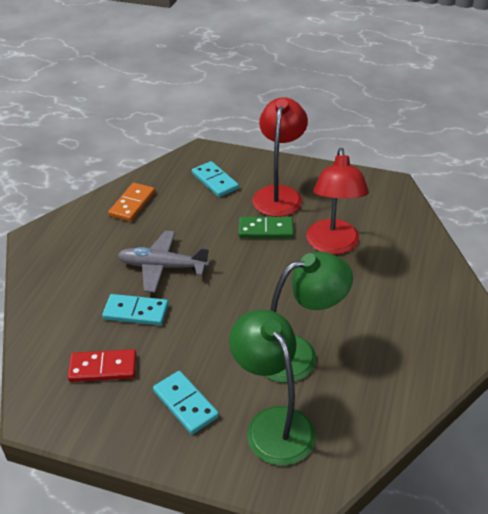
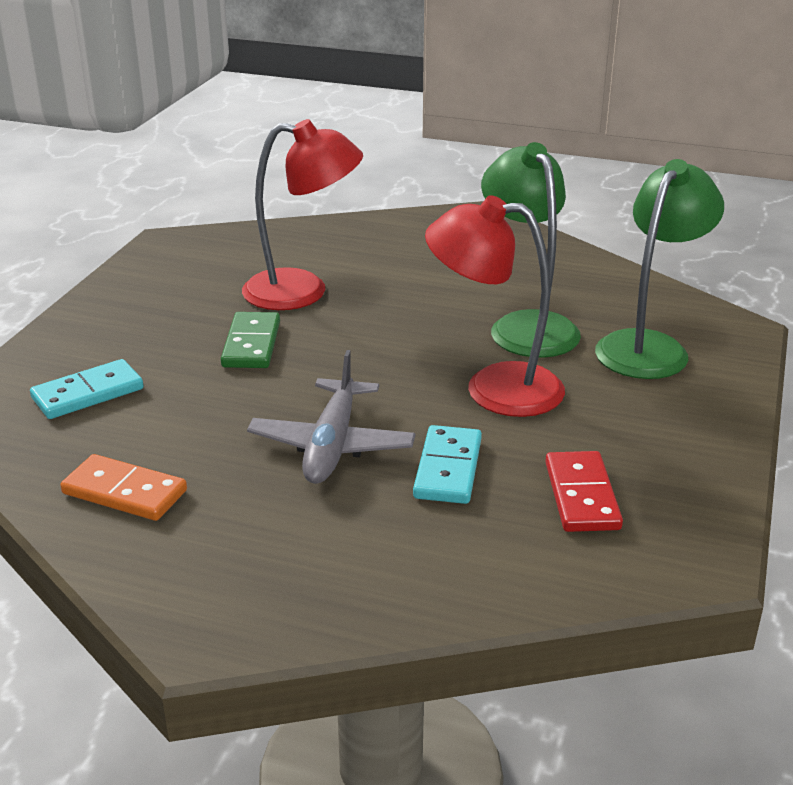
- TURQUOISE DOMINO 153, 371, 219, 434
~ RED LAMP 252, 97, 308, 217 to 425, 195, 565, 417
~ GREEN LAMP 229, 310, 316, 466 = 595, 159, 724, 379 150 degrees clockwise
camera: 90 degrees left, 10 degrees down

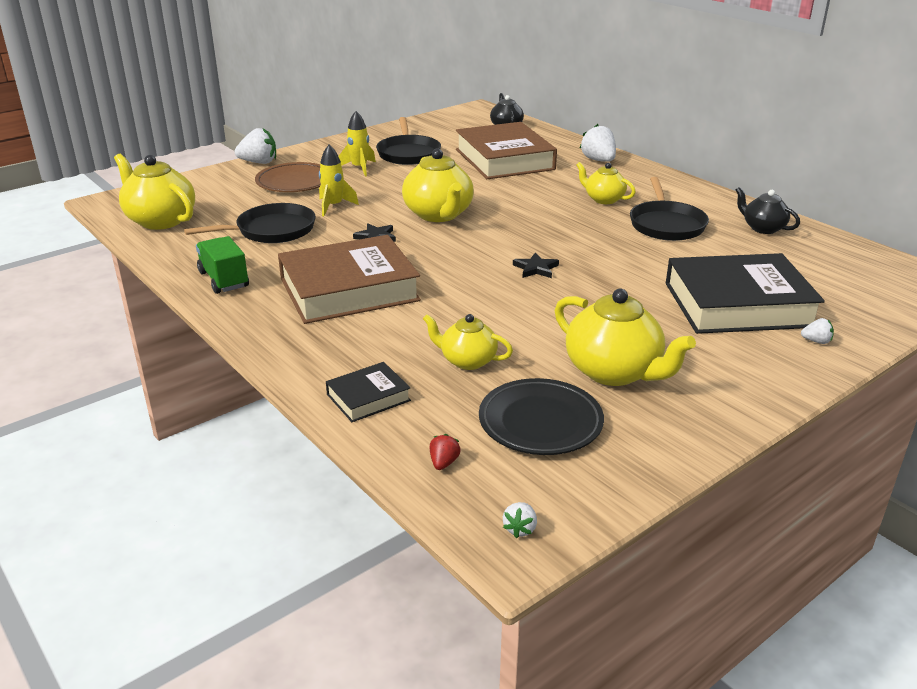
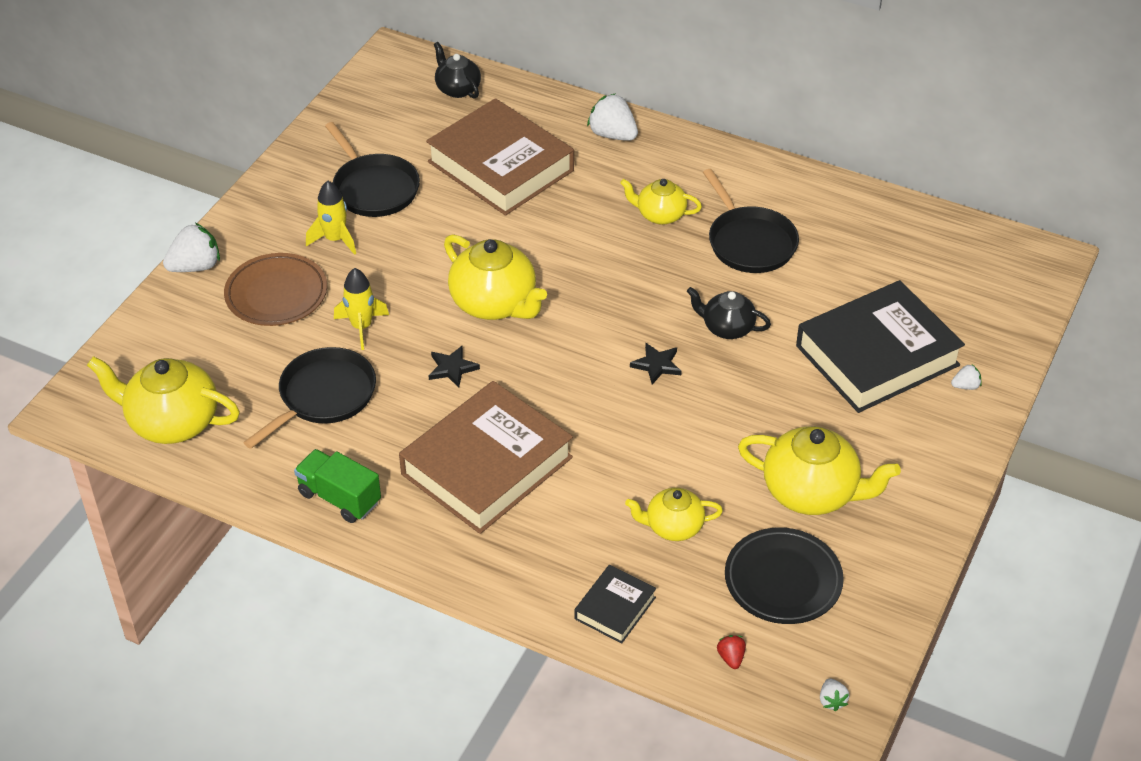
~ BLACK TEAPOT 736, 187, 800, 234 to 687, 287, 771, 339
camera: 25 degrees left, 15 degrees up

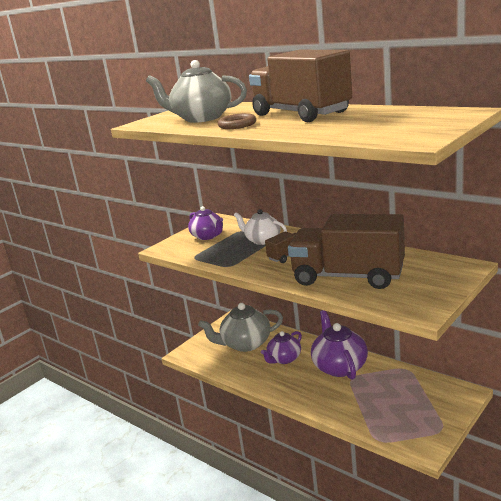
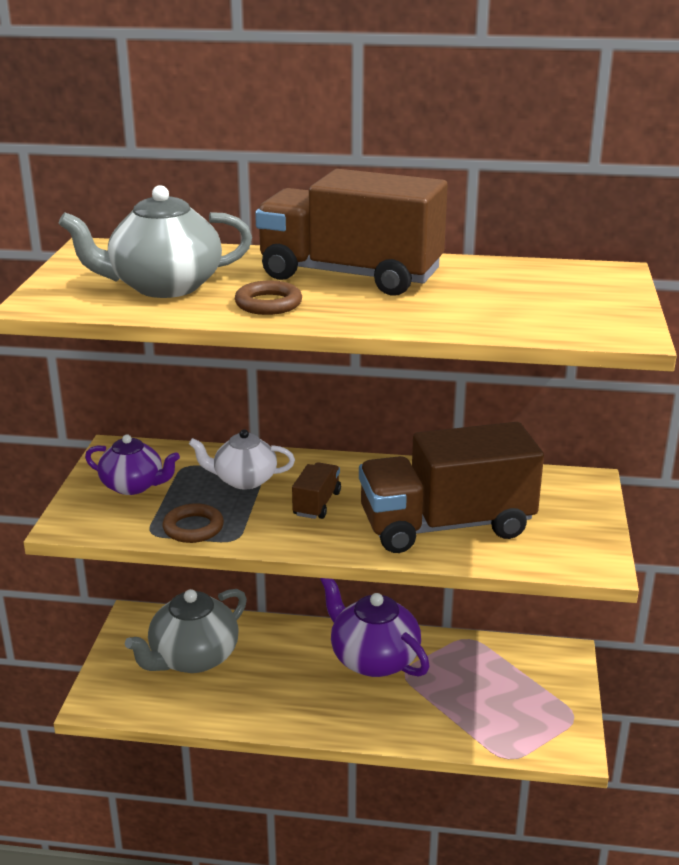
- PURPLE TEAPOT 261, 331, 302, 364
+ BROWN RING 162, 503, 224, 543
camera: 35 degrees left, 5 degrees up

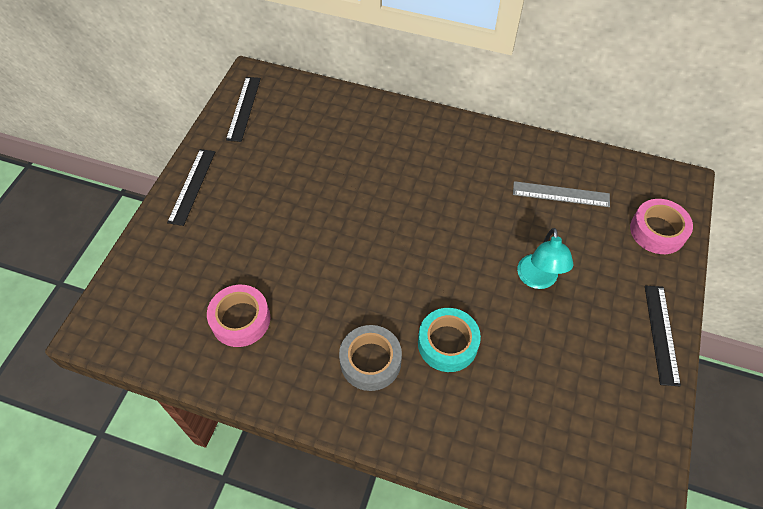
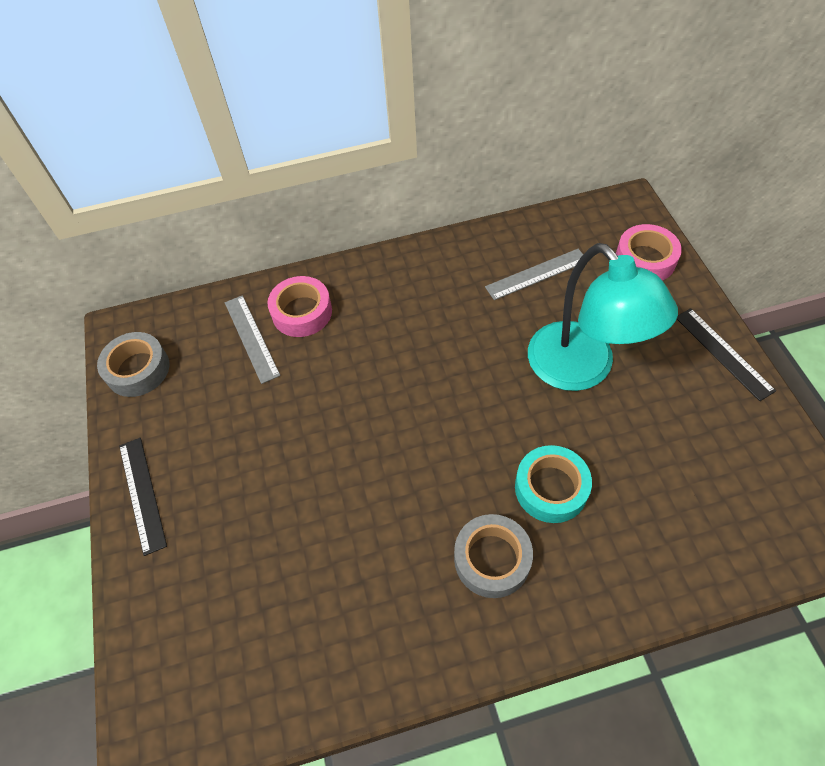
+ GREY RULER 225, 295, 281, 384
~ PINK TAPE 207, 285, 270, 347 to 268, 276, 332, 337
~ BLACK RULER 226, 77, 261, 142 to GREY TAPE 97, 332, 169, 397
~ TURQUOISE LAMP 517, 228, 574, 289 = 528, 243, 678, 391 x1.82
camera: 30 degrees left, 0 degrees up

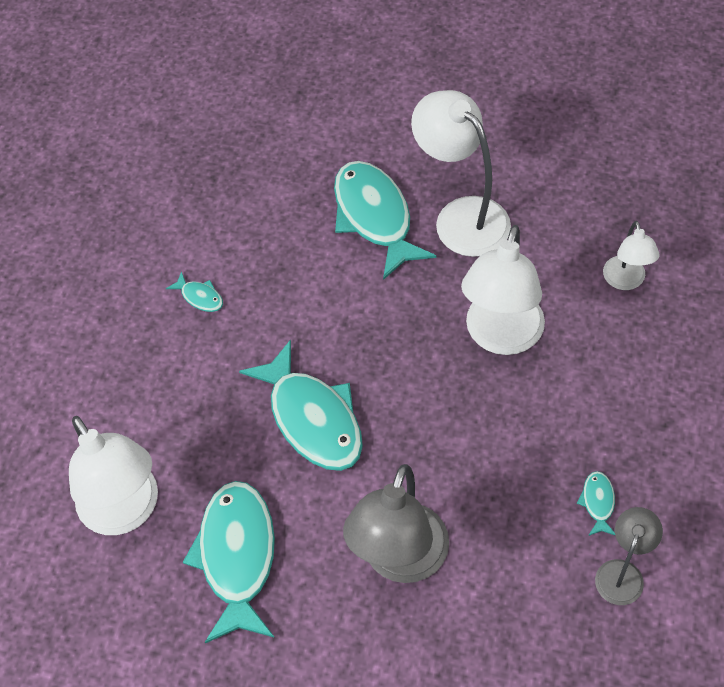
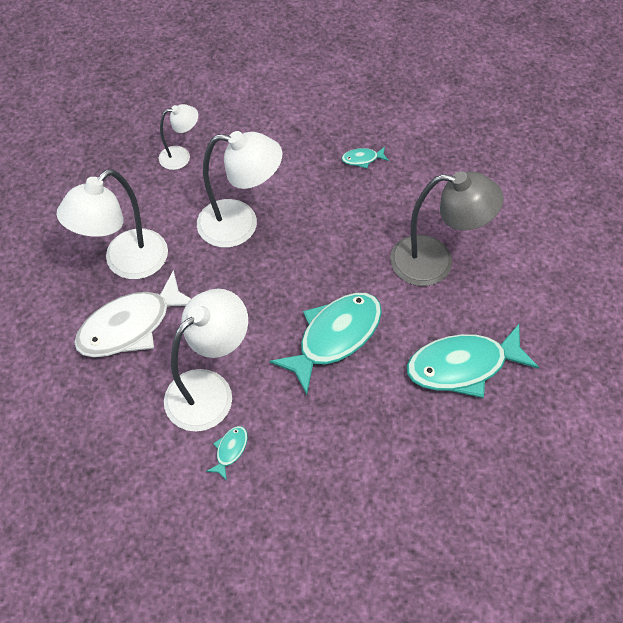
- GREY LAMP 595, 507, 663, 605
~ WHITE LAMP 69, 416, 158, 535 to 164, 289, 248, 432
~ TURQUOISE FISH 334, 161, 436, 280 to WHITE FISH 74, 270, 191, 357
camera: 105 degrees left, 0 degrees up

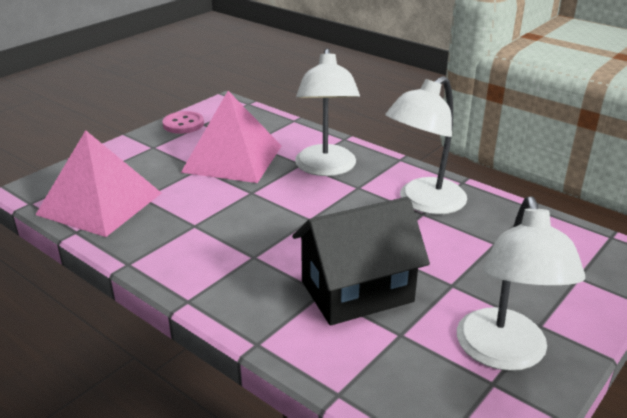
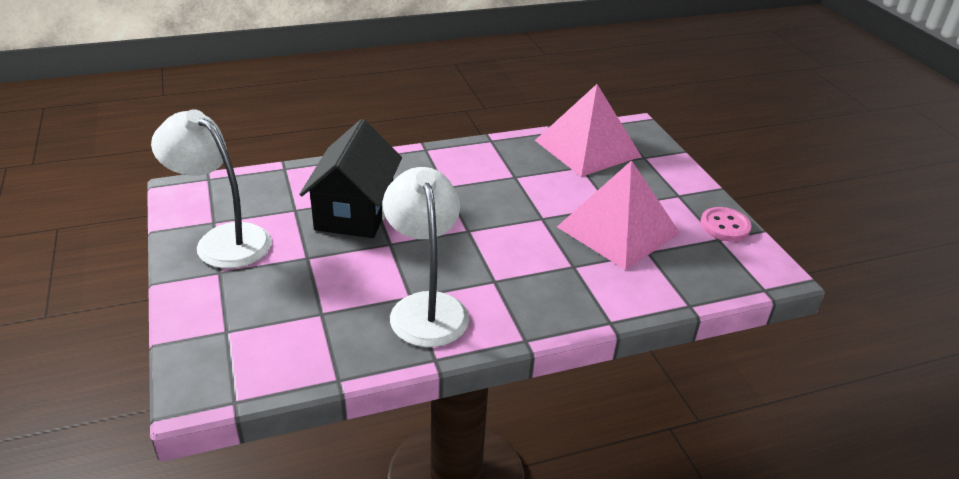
- WHITE LAMP 295, 48, 360, 176
camera: 120 degrees right, 5 degrees up

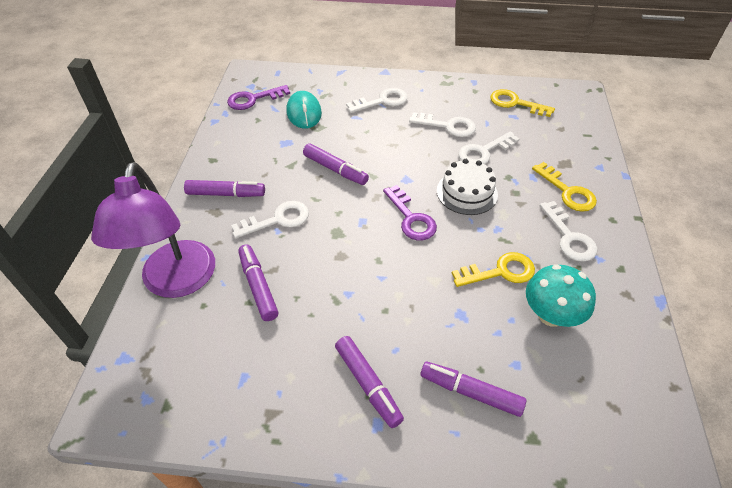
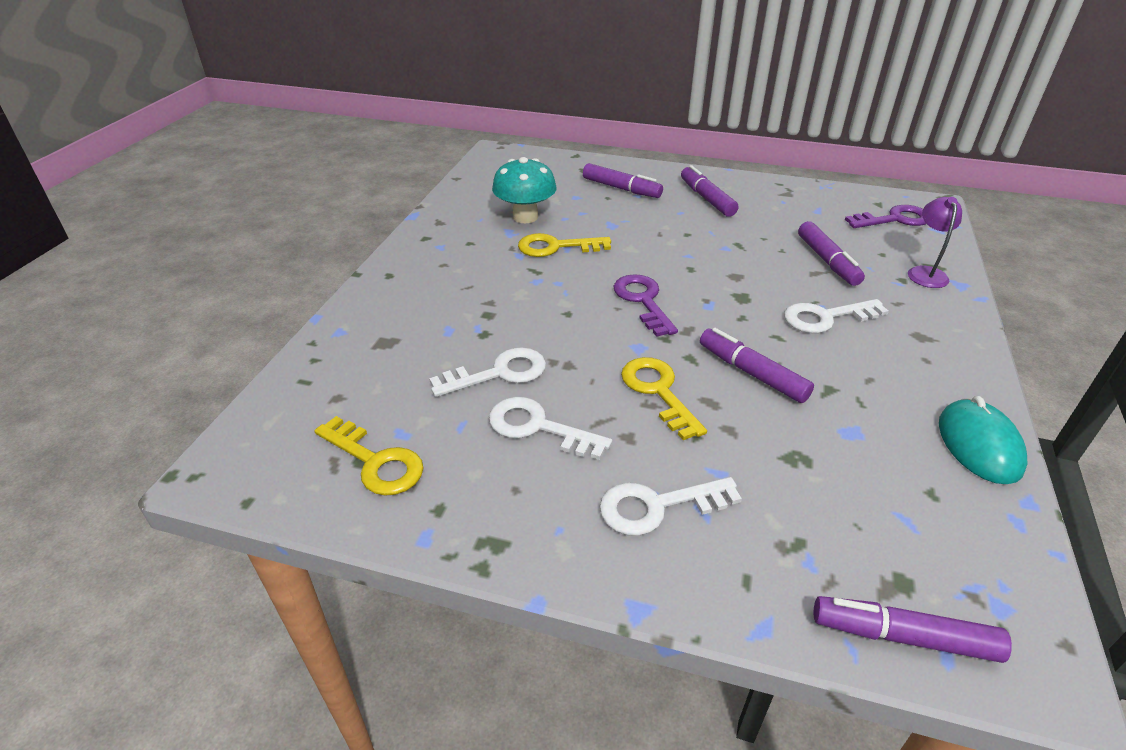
- WHITE CAKE 437, 159, 498, 215
- WHITE KEY 540, 201, 597, 262
~ PURPLE MARKER 184, 180, 265, 197 to 814, 596, 1012, 663
~ PURPLE KEY 227, 85, 290, 110 to 845, 205, 926, 228
~ TURQUOISE MOUSE 286, 91, 322, 129 to 939, 396, 1028, 484
~ YELLOW KEY 532, 162, 597, 212 to 621, 357, 707, 440
~ PURPLE LAMP 91, 162, 215, 298 = 908, 197, 962, 288 x0.46
camera: 170 degrees left, 10 degrees down

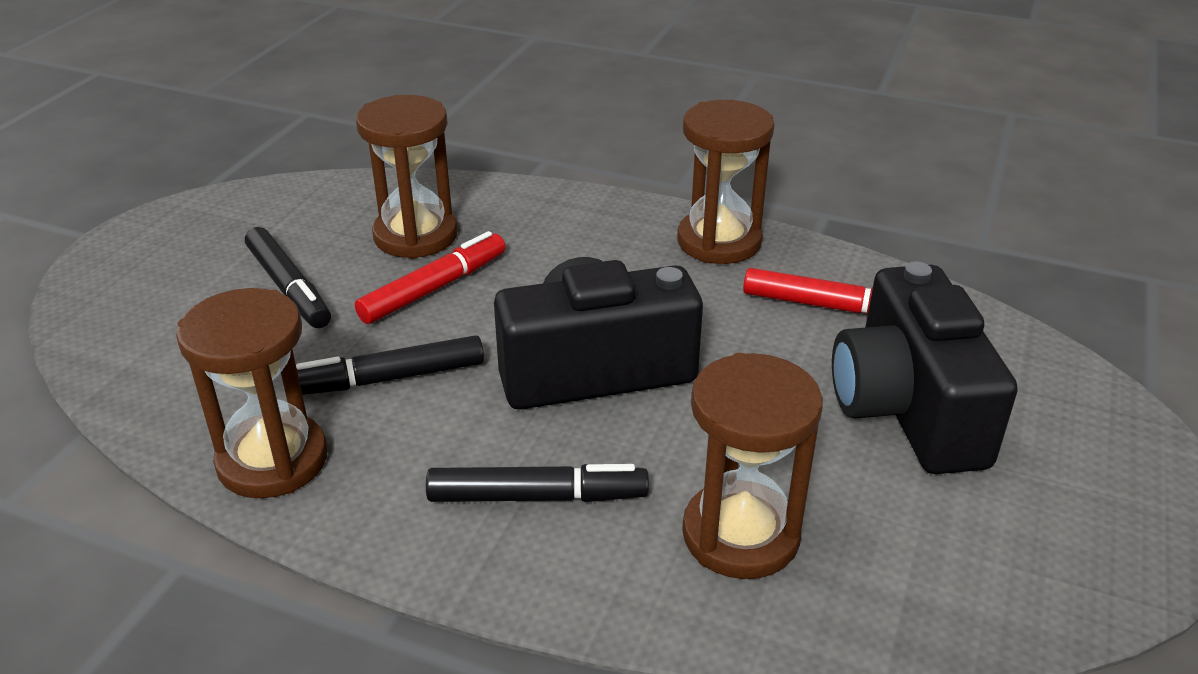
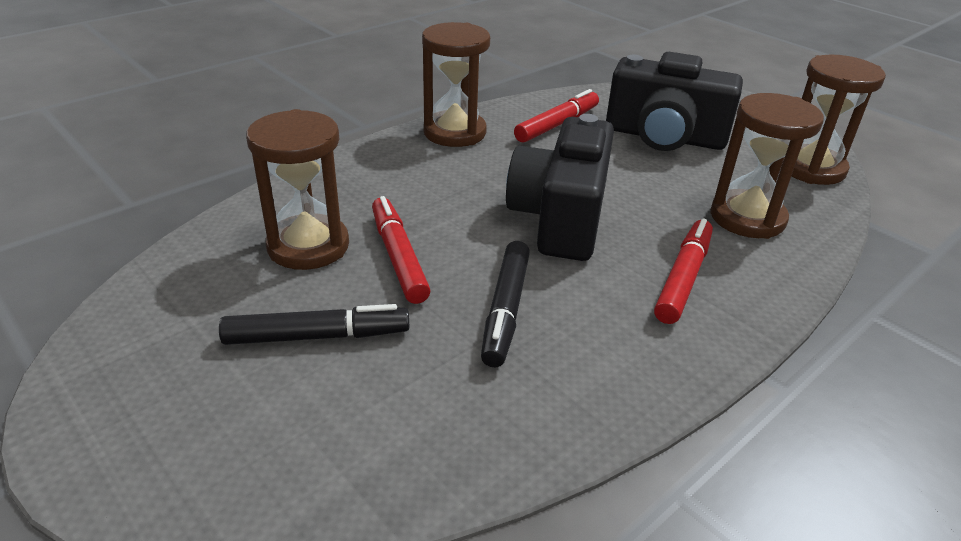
~ BROWN HOURGLASS 176, 288, 327, 498 to 781, 55, 886, 185
~ BLACK MARKER 426, 464, 649, 502 to RED MARKER 654, 218, 713, 324
camera: 65 degrees left, 0 degrees up

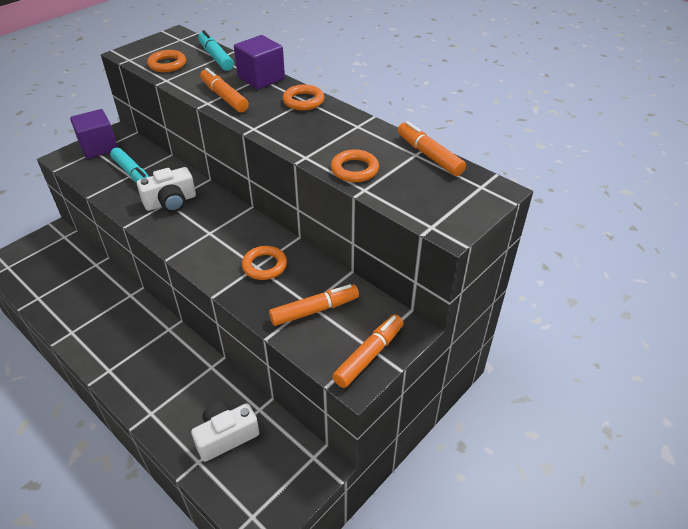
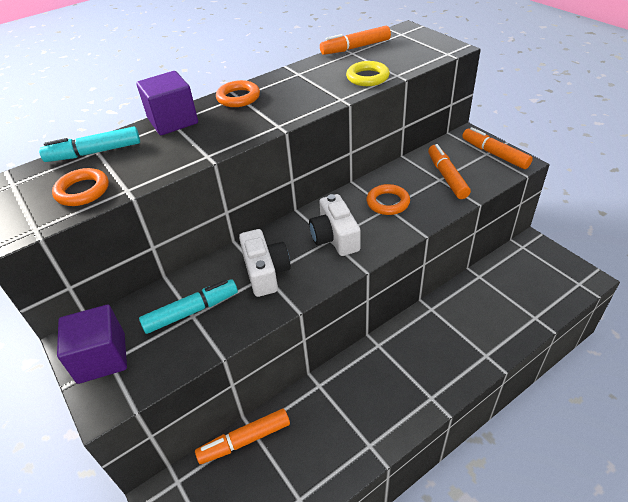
~ WHITE CAMERA 191, 401, 259, 462 to 309, 194, 360, 256
~ ORANGE MARKER 200, 68, 249, 112 to 195, 409, 290, 464
~ ORANGE RING 331, 150, 379, 182 to YELLOW RING 346, 61, 390, 86
camera: 75 degrees left, 0 degrees up

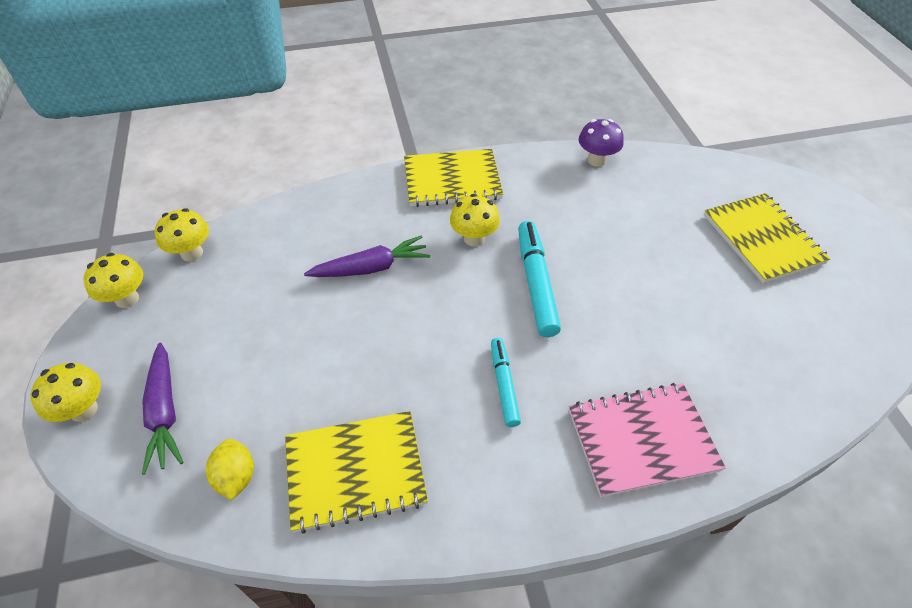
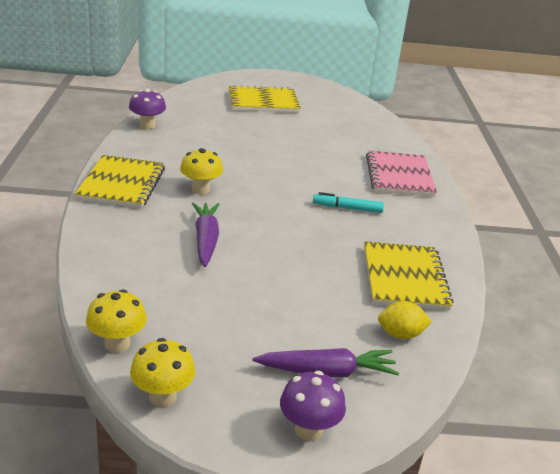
- TURQUOISE MARKER 518, 221, 561, 337
~ YELLOW MUSHROOM 30, 363, 101, 422 to PURPLE MUSHROOM 280, 371, 346, 441
camera: 80 degrees left, 20 degrees down

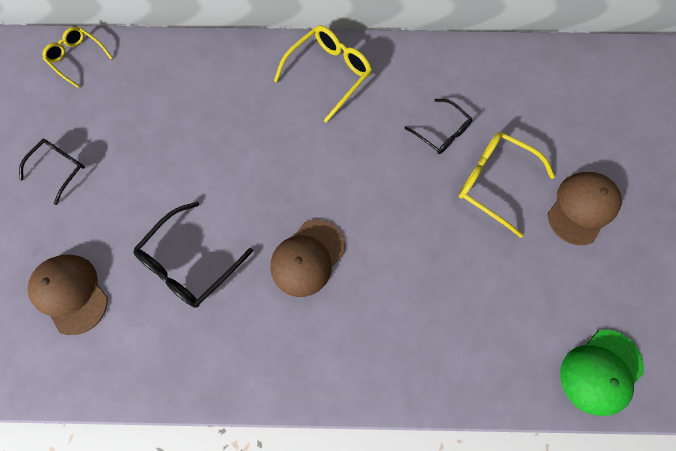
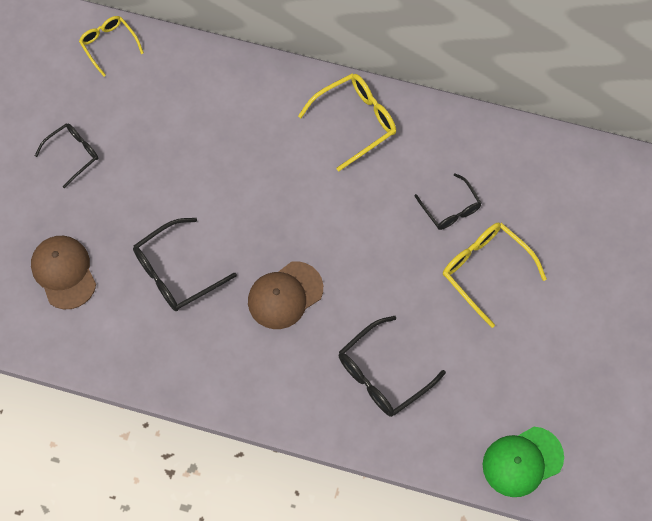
- BROWN CAP 547, 172, 622, 245
+ BLACK GLASSES 339, 316, 446, 417
camera: 15 degrees right, 5 degrees down

